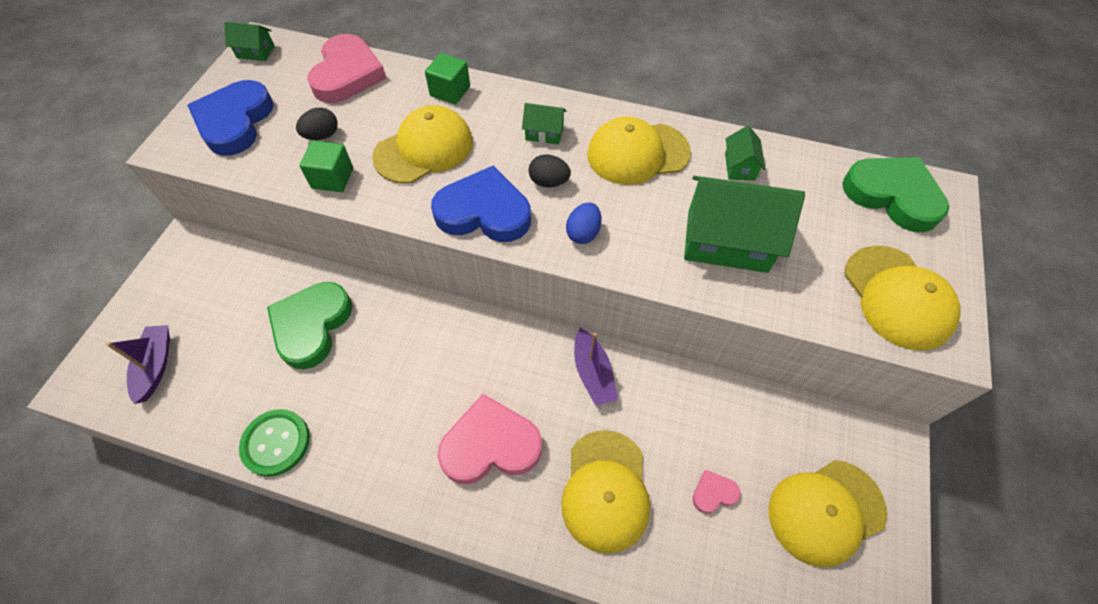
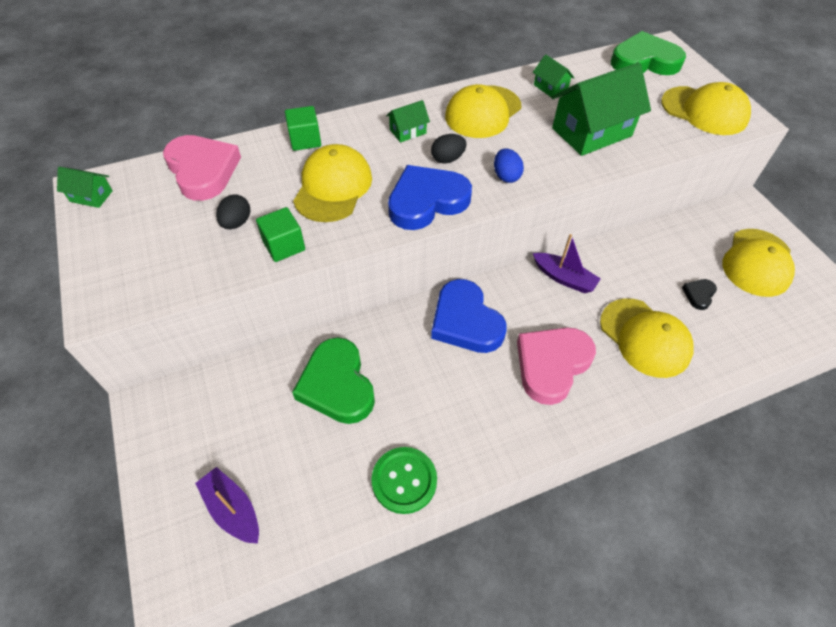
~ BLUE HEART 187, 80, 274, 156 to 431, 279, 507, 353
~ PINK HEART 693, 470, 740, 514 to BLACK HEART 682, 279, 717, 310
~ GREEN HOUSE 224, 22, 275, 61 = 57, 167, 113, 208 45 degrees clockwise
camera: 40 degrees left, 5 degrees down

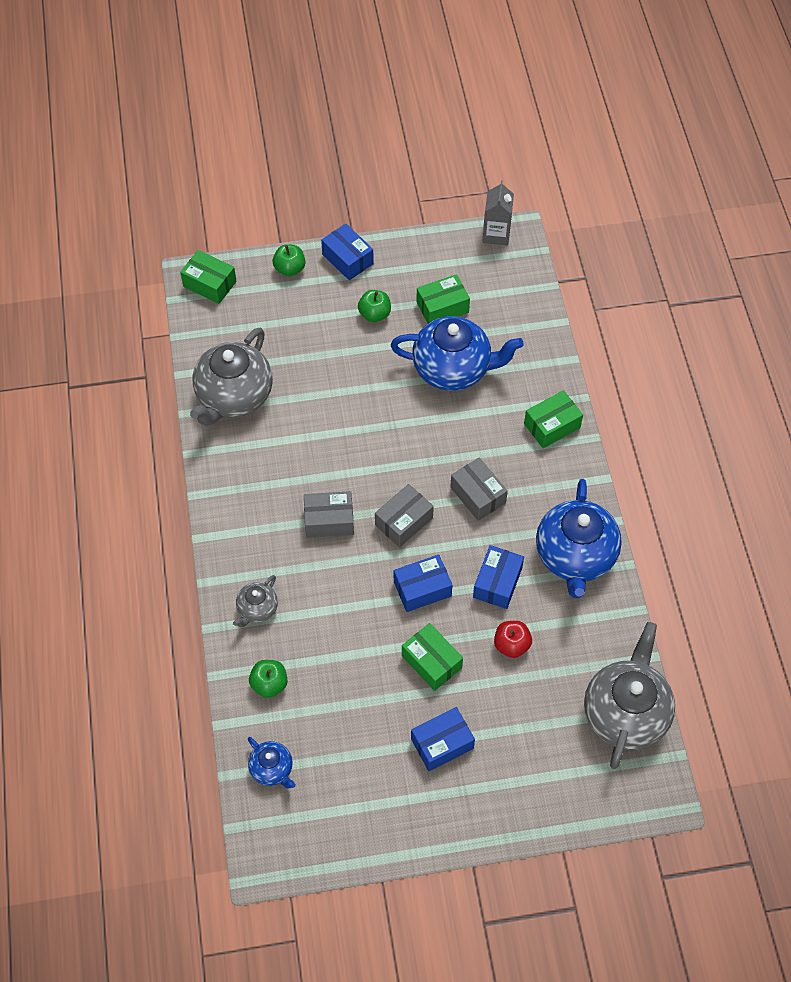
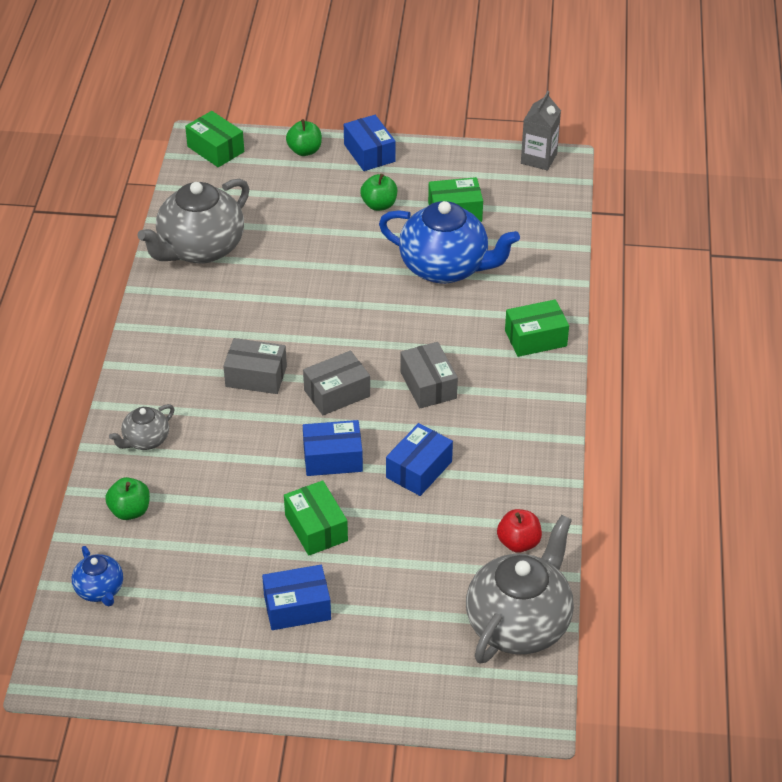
- BLUE TEAPOT 536, 479, 622, 598
~ RED APPLE 494, 621, 532, 658 to 497, 509, 542, 553
camera: 15 degrees right, 15 degrees down

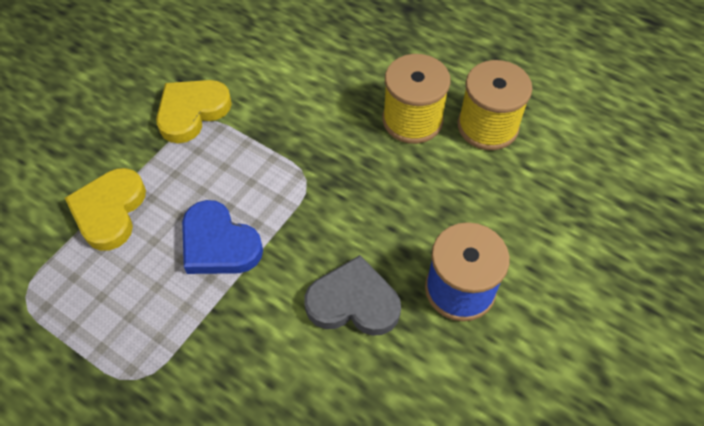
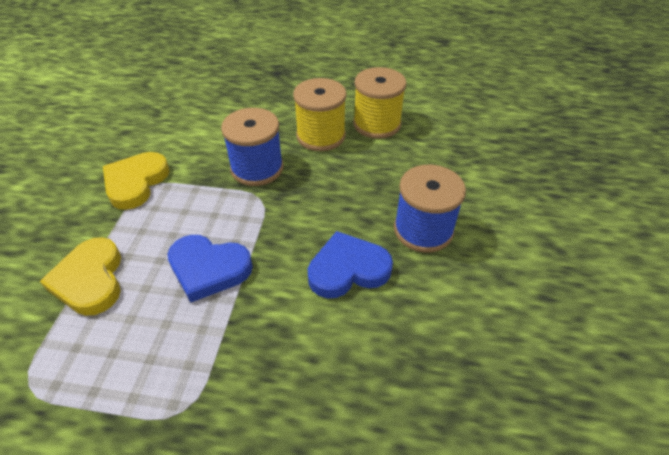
+ BLUE SPOOL 221, 108, 284, 186
~ GREY HEART 304, 255, 401, 336 to BLUE HEART 308, 231, 393, 298
camera: 25 degrees left, 10 degrees down

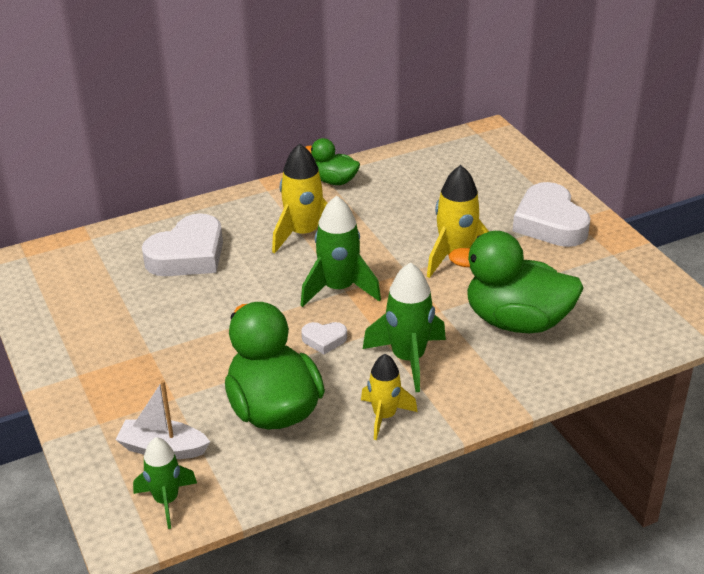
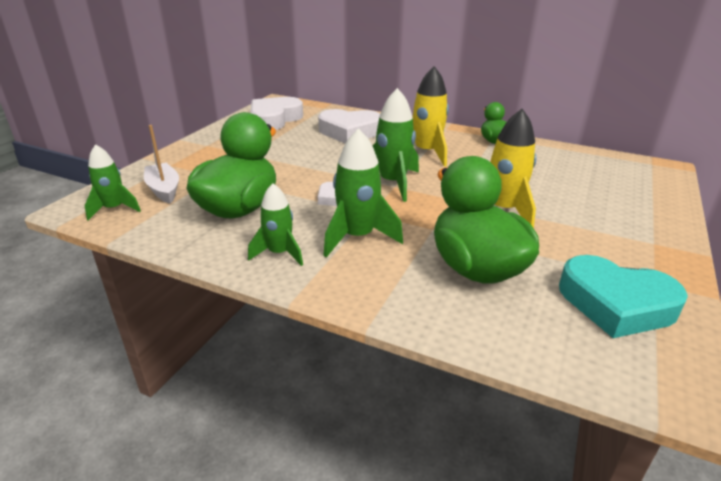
+ TURQUOISE HEART 559, 255, 688, 338
~ WHITE HEART 513, 182, 591, 247 to 251, 97, 303, 130
~ YELLOW ROCKET 361, 354, 418, 440 to GREEN ROCKET 248, 183, 303, 266
camera: 50 degrees right, 5 degrees down

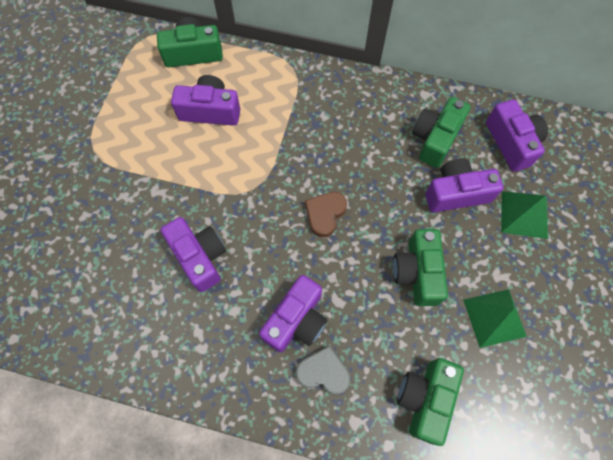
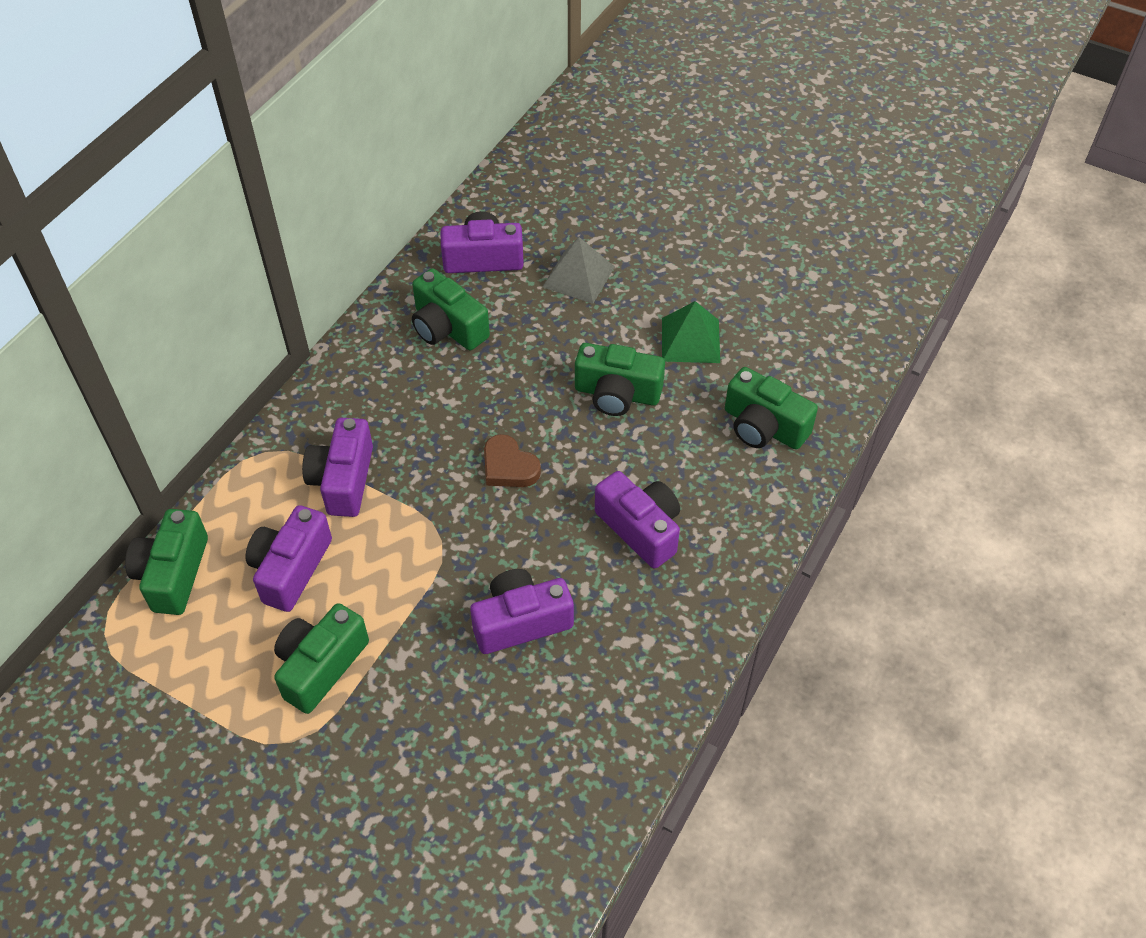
- GREY HEART 296, 345, 350, 394
+ GREEN CAMERA 274, 603, 369, 714
~ PURPLE CAMERA 425, 158, 503, 213 to 302, 418, 373, 517
~ GREEN PYRAMID 501, 191, 548, 239 to GREY PYRAMID 543, 237, 615, 304
camera: 75 degrees left, 15 degrees down

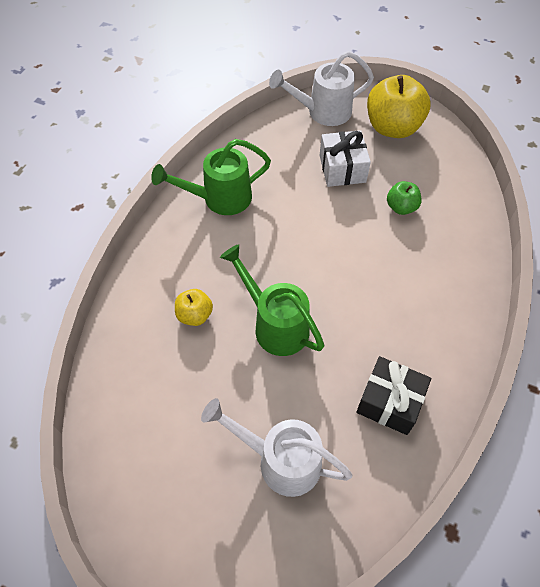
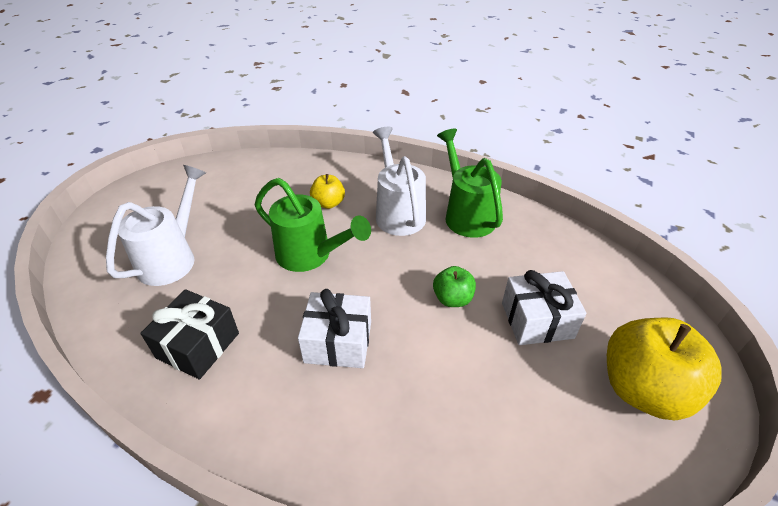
+ WHITE GIFT 298, 289, 371, 368
~ WHITE WATERING CAN 269, 51, 374, 126 to 373, 127, 426, 236
~ GREEN APPLE 387, 181, 422, 215 to 433, 266, 476, 307
~ GREEN WATERING CAN 220, 244, 324, 356 = 255, 178, 371, 272 75 degrees clockwise
camera: 90 degrees right, 15 degrees down

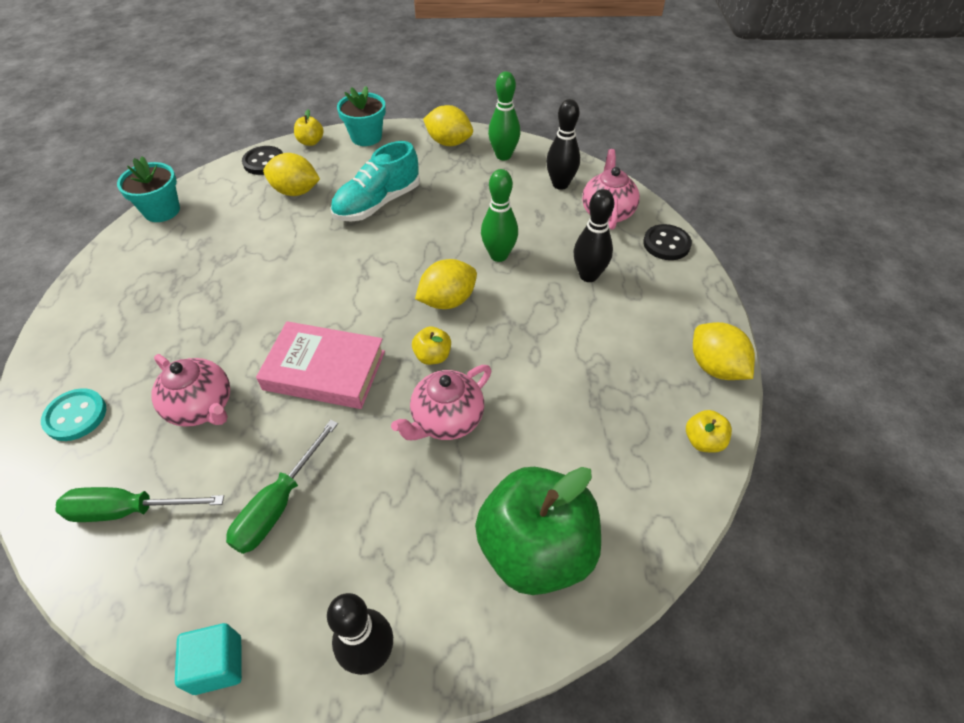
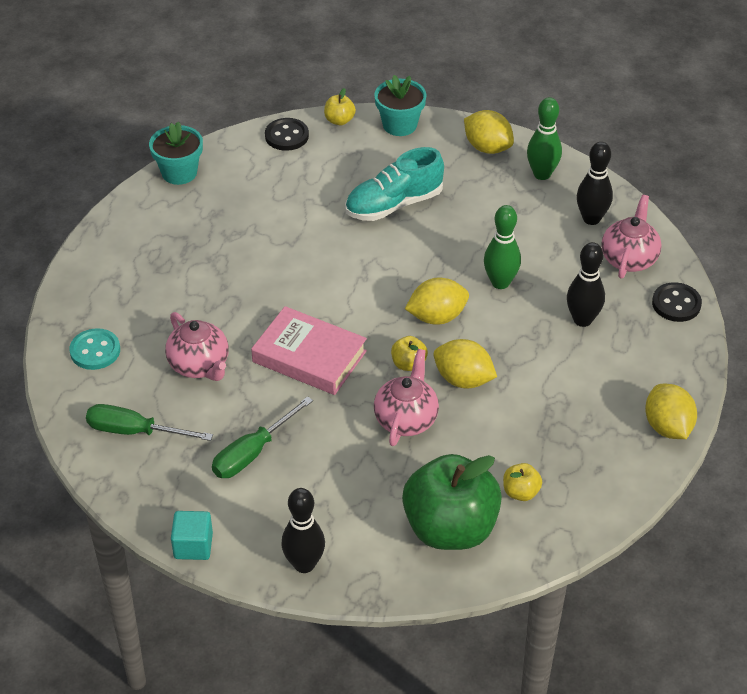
~ YELLOW LEMON 263, 153, 320, 196 to 433, 339, 497, 388
~ YELLOW APPLE 686, 410, 732, 453 to 503, 463, 542, 501
~ PINK TEAPOT 391, 365, 491, 440 = 374, 349, 439, 446 135 degrees clockwise
camera: 15 degrees right, 5 degrees down

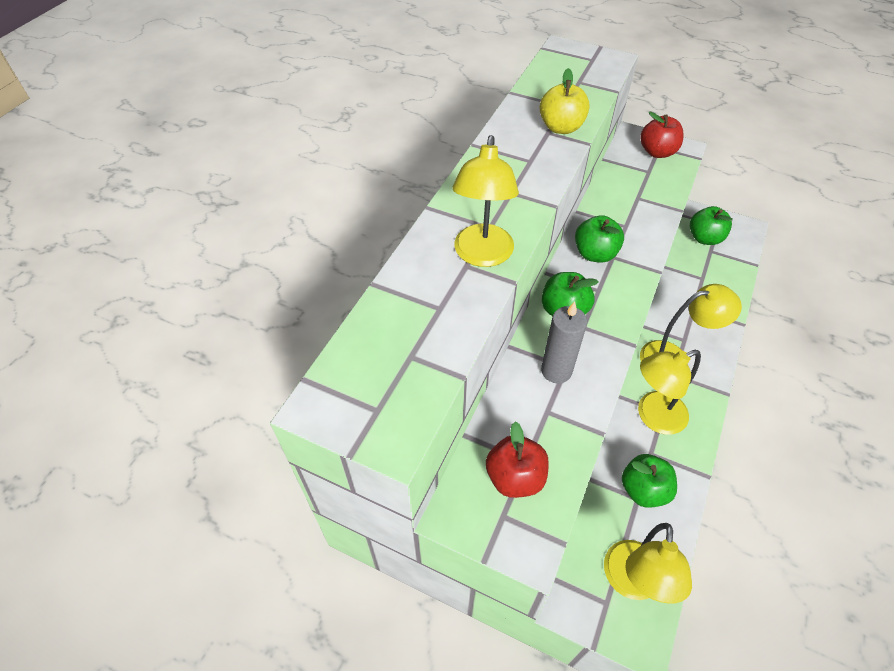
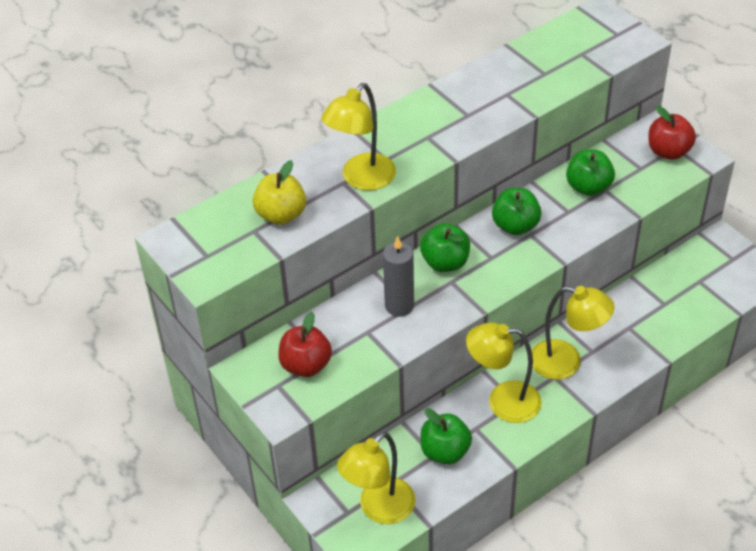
~ YELLOW APPLE 539, 68, 590, 134 to 253, 160, 306, 225
~ GREEN APPLE 690, 206, 733, 245 to 566, 150, 615, 196
camera: 30 degrees right, 5 degrees down

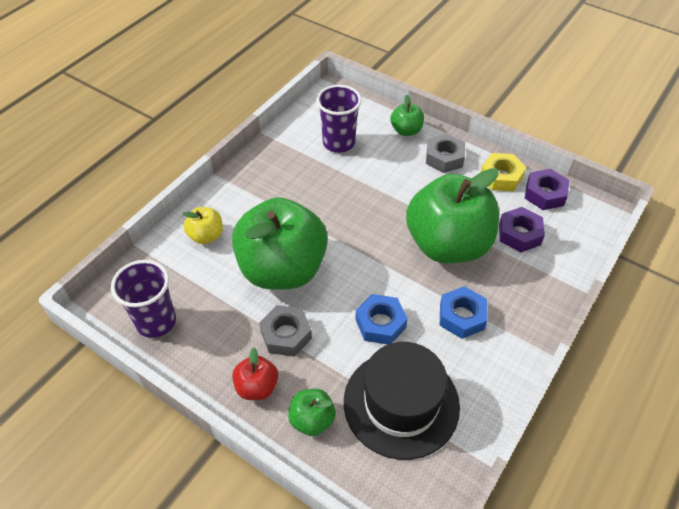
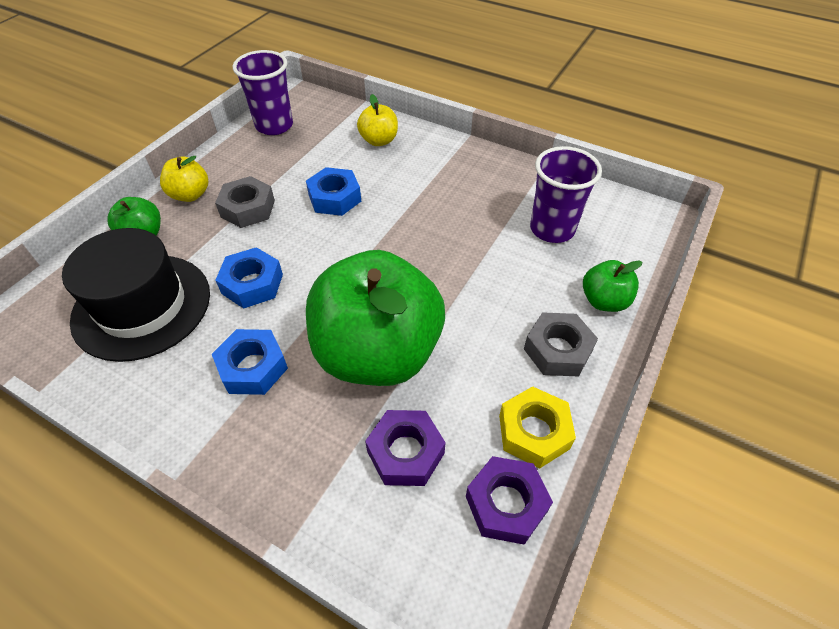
~ GREEN APPLE 232, 197, 328, 290 to BLUE NUT 306, 167, 361, 216
~ RED APPLE 232, 347, 278, 400 to YELLOW APPLE 160, 156, 208, 202
camera: 85 degrees right, 0 degrees up

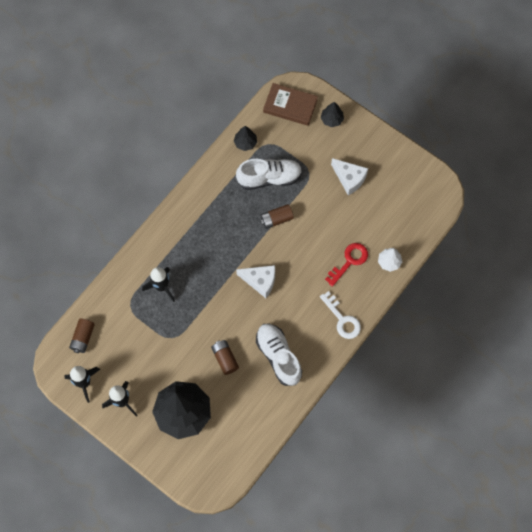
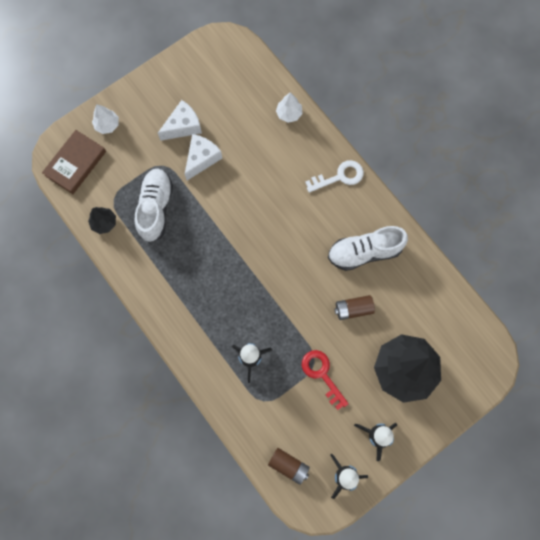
- BROWN BATTERY 260, 204, 294, 229
~ WHITE CHEESE 236, 265, 275, 298 to 185, 134, 222, 180
~ RED KEY 325, 243, 368, 287 to 302, 350, 349, 410
~ BLACK TREE 321, 102, 344, 127 to WHITE TREE 92, 104, 119, 134
camera: 75 degrees left, 5 degrees up

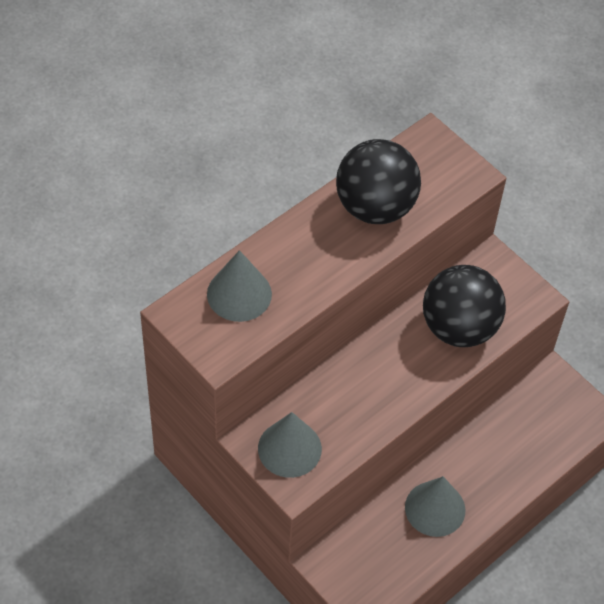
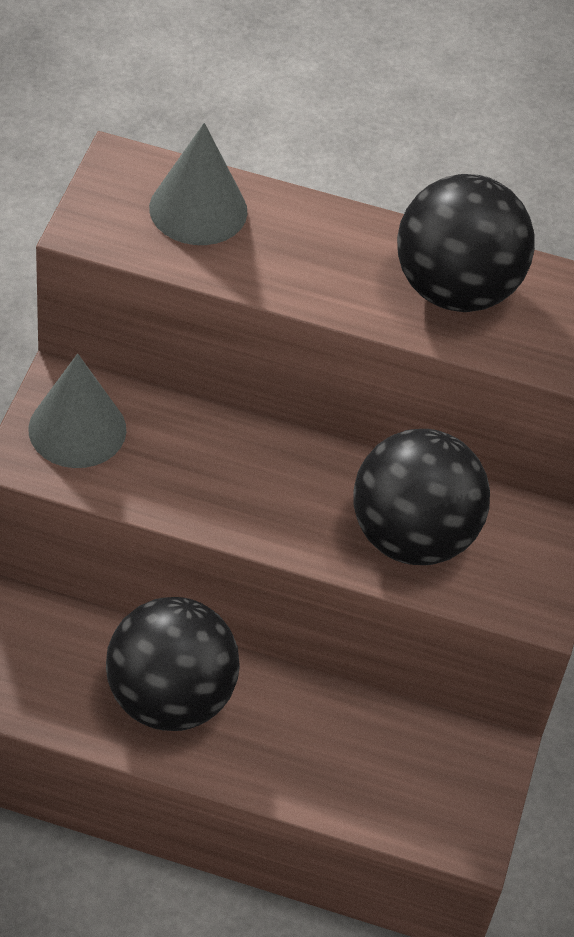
~ GREY CONE 405, 476, 465, 537 to BLACK BALL 106, 597, 240, 731
camera: 55 degrees right, 5 degrees down

